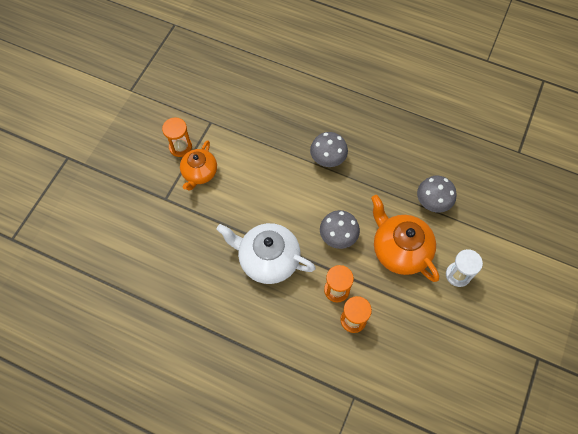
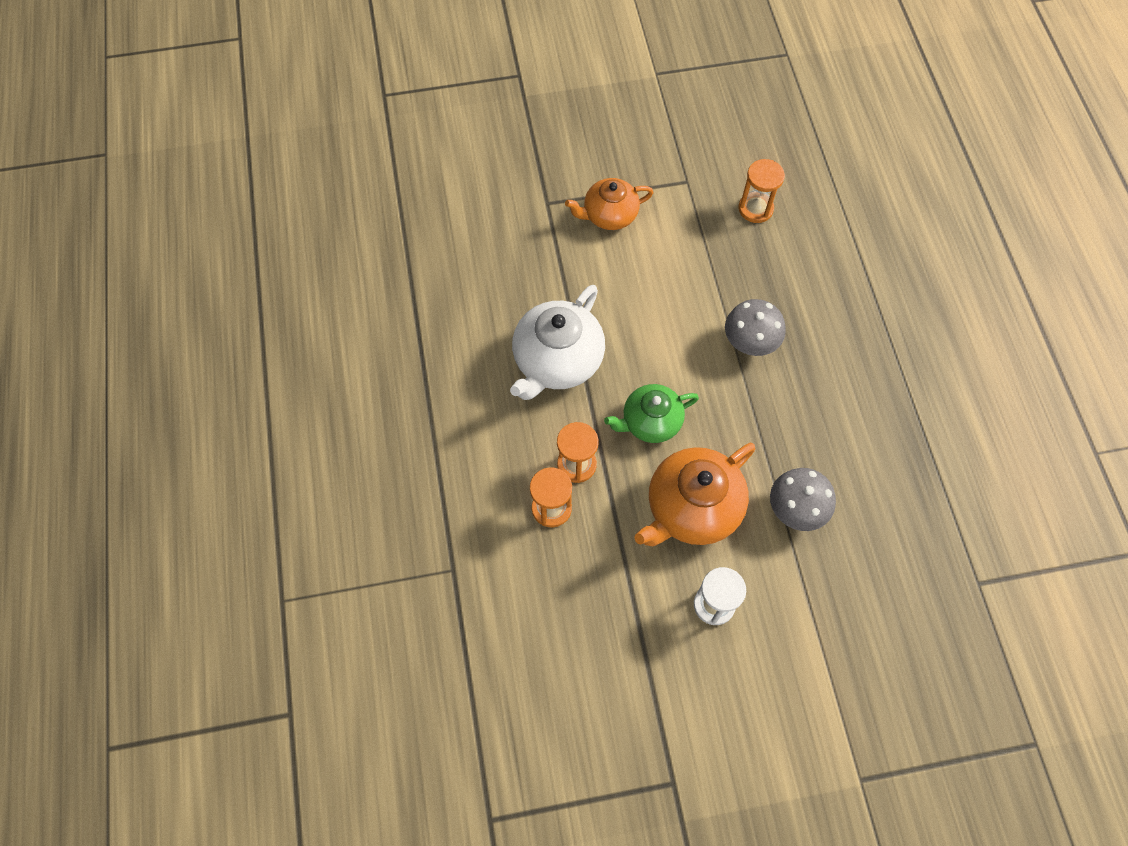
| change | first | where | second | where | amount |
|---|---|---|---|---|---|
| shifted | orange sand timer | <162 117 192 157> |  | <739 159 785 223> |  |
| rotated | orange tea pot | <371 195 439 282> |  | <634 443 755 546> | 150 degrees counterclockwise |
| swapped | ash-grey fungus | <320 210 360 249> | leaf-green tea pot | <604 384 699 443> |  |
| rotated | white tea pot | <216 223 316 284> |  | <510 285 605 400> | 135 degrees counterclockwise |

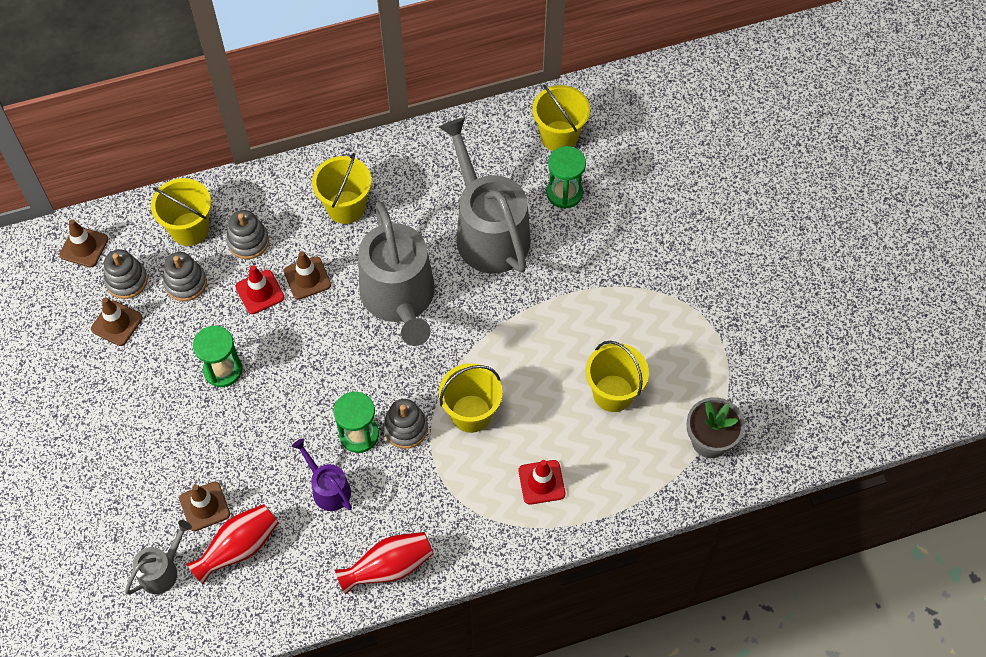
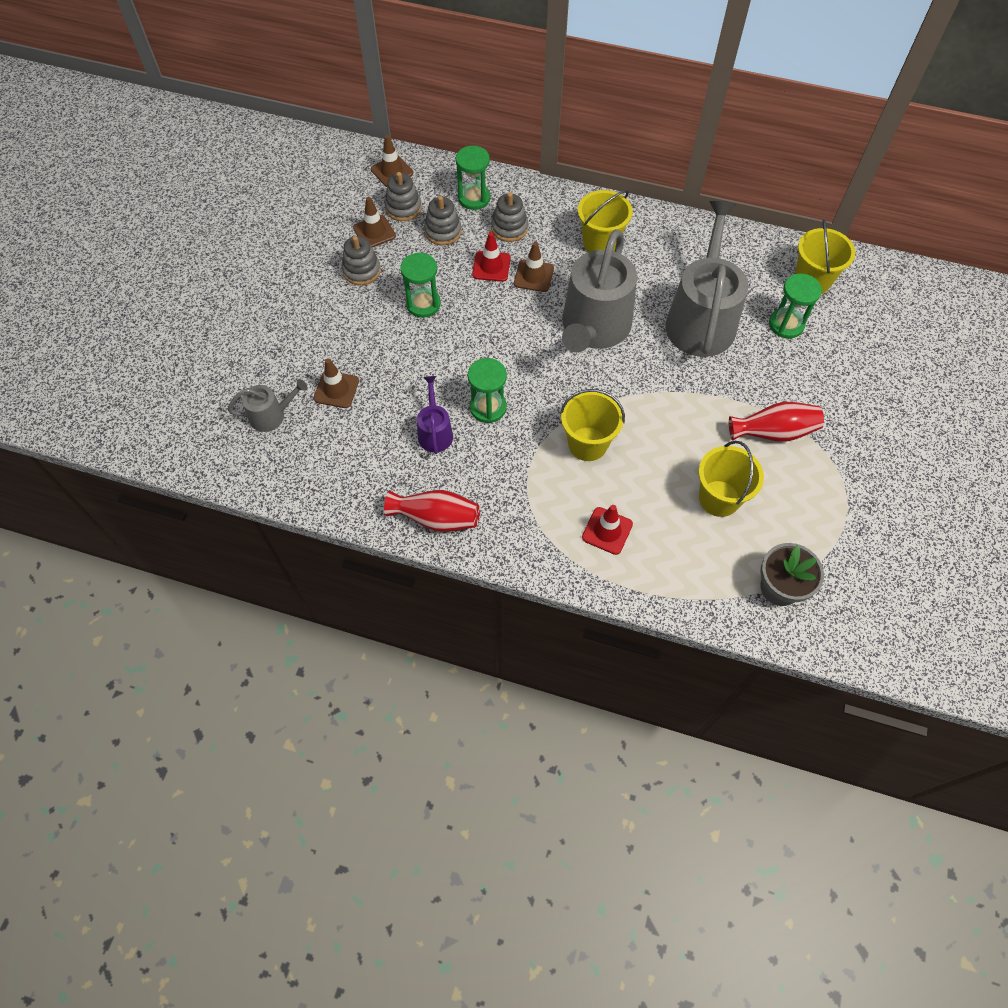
| change | first | where | second | where | amount |
|---|---|---|---|---|---|
| swapped | yellow pail | <151 178 211 246> | leaf-green sand timer | <456 146 490 210> |  |
| shifted | ash-grey ring stacker | <383 399 428 449> |  | <342 236 381 285> |  |
| shifted | red tall vase | <187 504 279 584> |  | <729 402 824 442> |  |

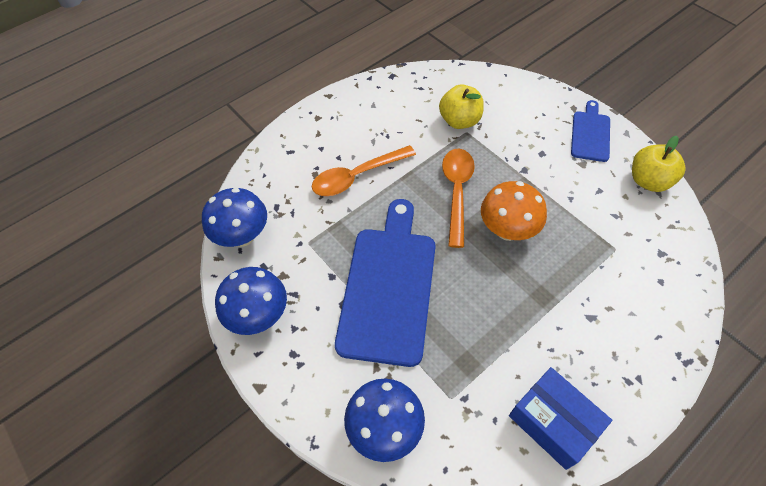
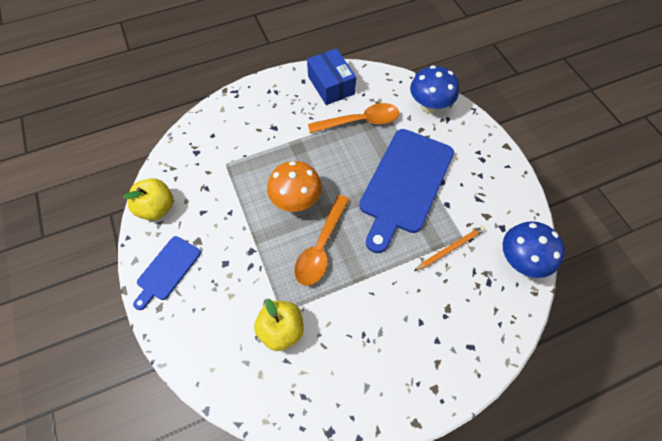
| change | first | where | second | where | amount |
|---|---|---|---|---|---|
| shifted | orange teaspoon | <312 145 416 196> |  | <308 103 399 133> |  |
| gone | cobalt fungus | <215 267 287 335> |  |  |  |
| new |  |  | orange wooden pencil | <414 226 485 271> |  |

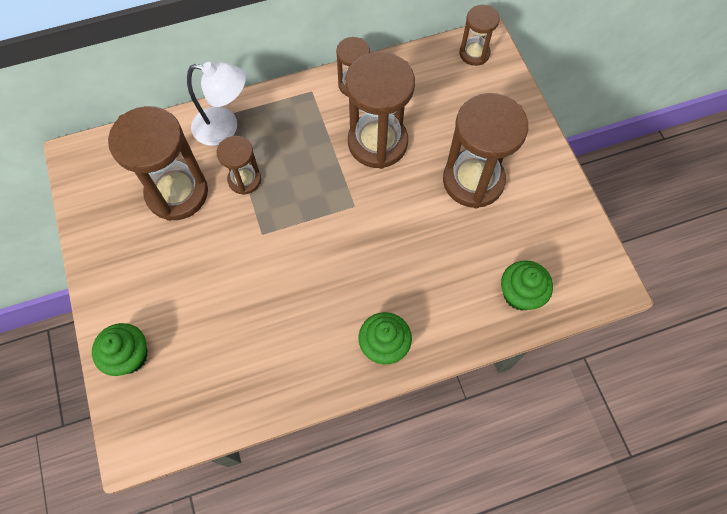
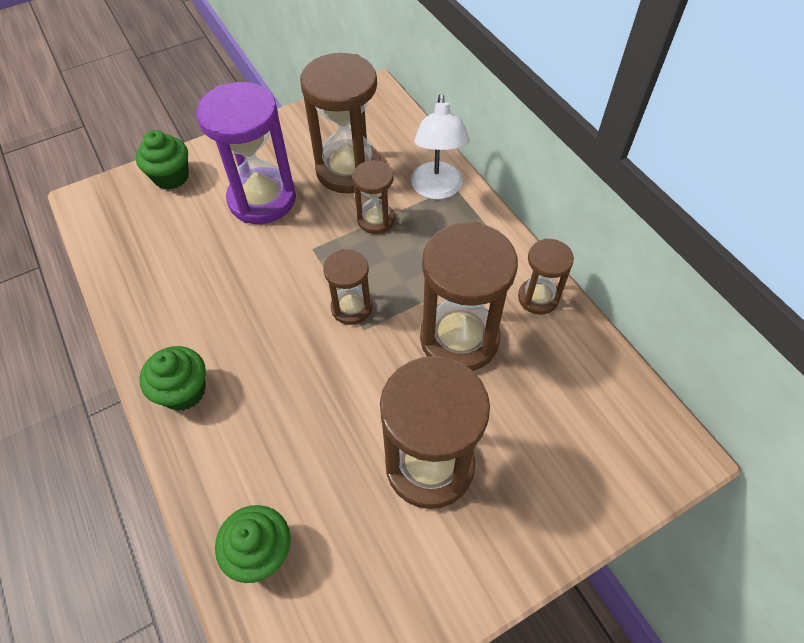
| change | first | where | second | where | amount |
|---|---|---|---|---|---|
| shifted | dark brown sand timer | <460 5 500 66> |  | <323 249 372 325> |  |
| new |  |  | royal purple sand timer | <196 82 296 224> |  |

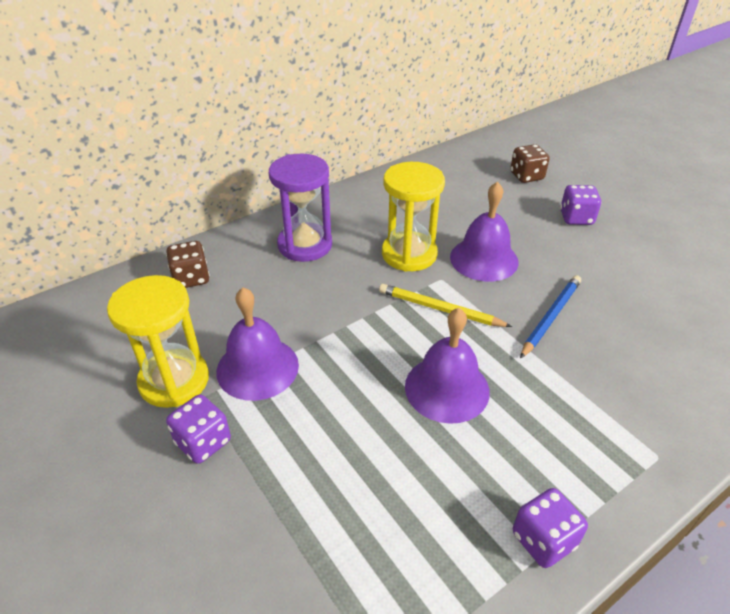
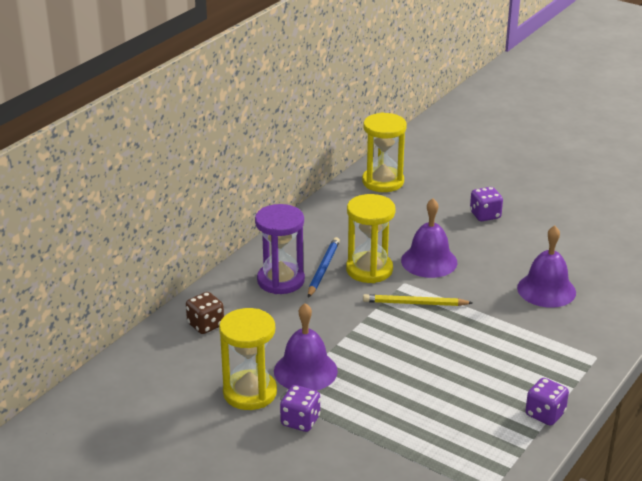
| change | first | where | second | where | amount |
|---|---|---|---|---|---|
| gone | dark brown game die | <510 144 549 183> |  |  |  |
| shifted | cobalt wooden pencil | <520 275 581 359> |  | <308 237 340 298> |  |
| shifted | royal purple bell | <405 308 490 424> |  | <517 226 576 308> |  |
| new |  |  | yellow sand timer | <362 112 407 192> |  |

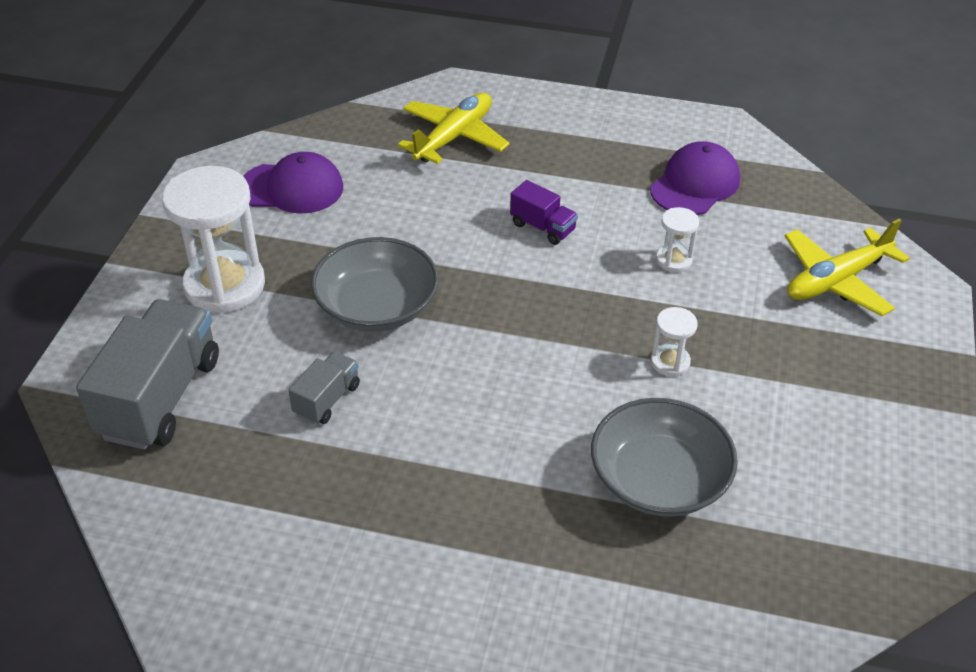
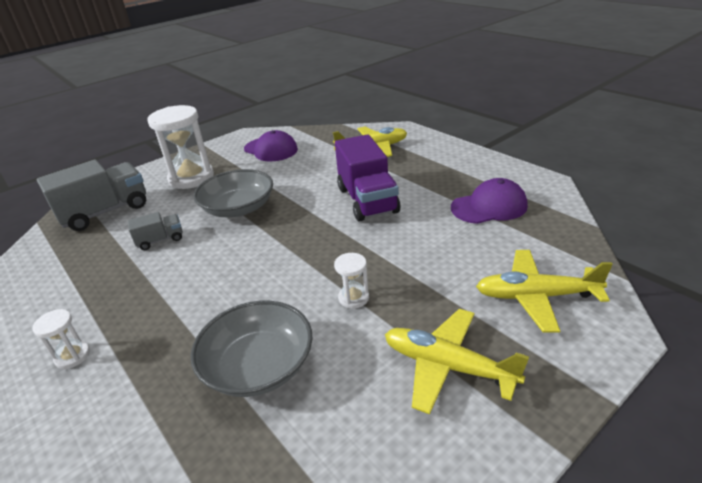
| change | first | where | second | where | amount |
|---|---|---|---|---|---|
| scaled | royal purple truck | <510 180 578 245> |  | <335 134 400 221> | x2.02 |
| shifted | white sand timer | <656 207 699 272> |  | <32 309 90 369> |  |
| new |  |  | yellow toy plane | <385 309 529 415> |  |

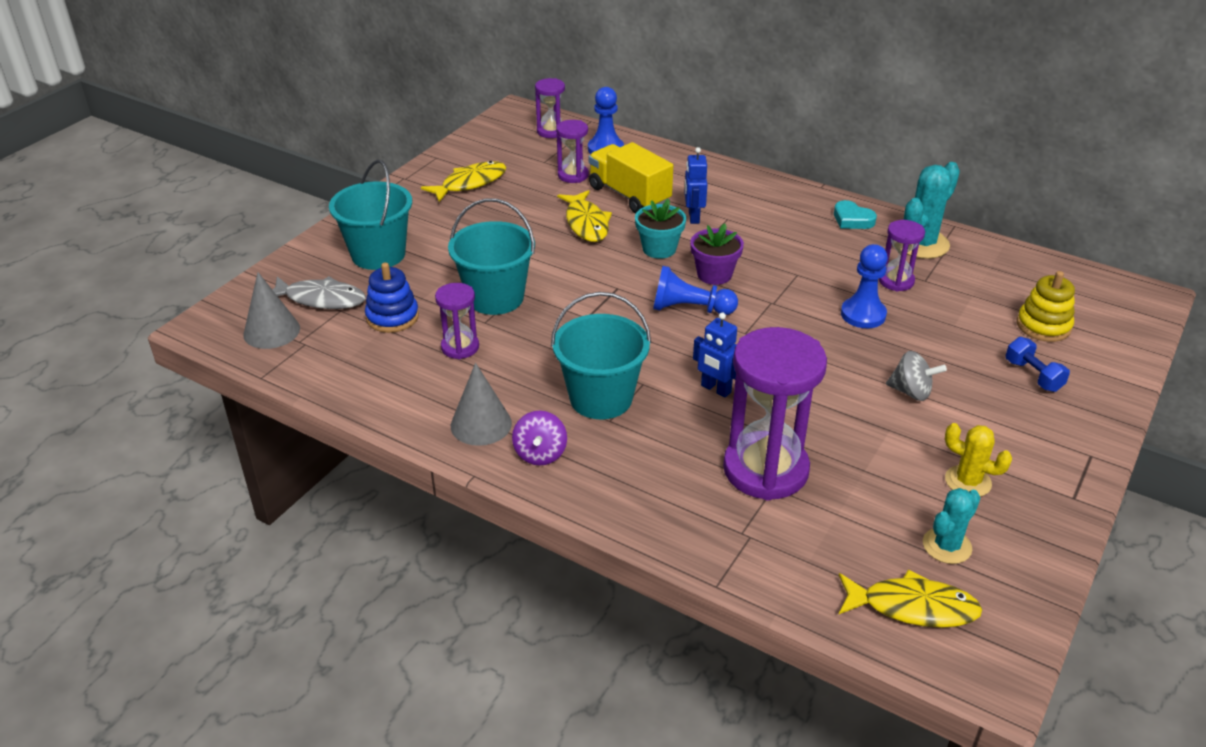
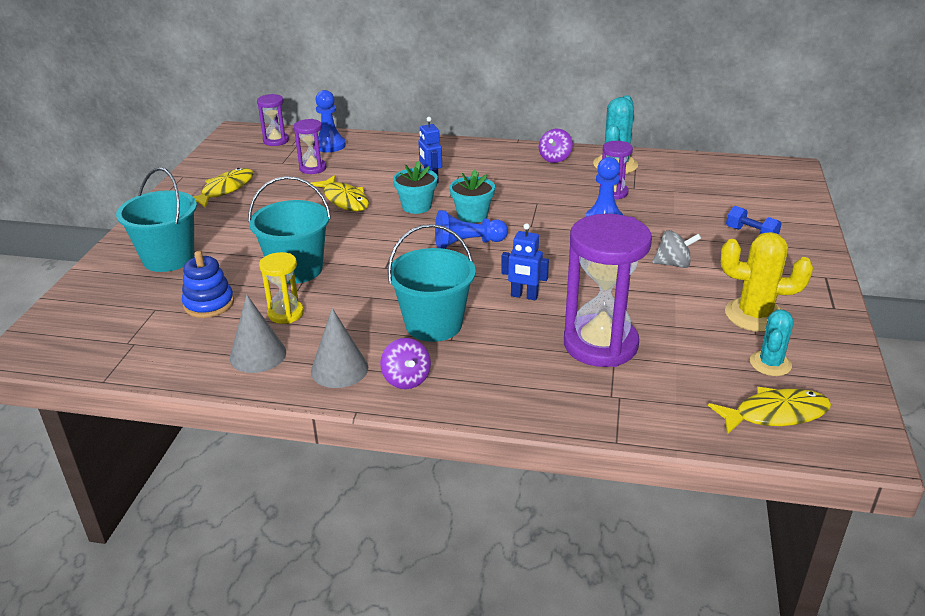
| change | first | where | second | where | amount |
|---|---|---|---|---|---|
| gone | yellow truck | <588 142 673 213> |  |  |  |
| swapped | aqua love heart | <834 200 877 229> | royal purple toy top | <539 129 573 163> |  |
| repainted | royal purple flower pot | <690 224 744 285> | aqua flower pot | <450 170 495 223> |  |
| gone | yellow ring stacker | <1017 271 1075 342> |  |  |  |
| shifted | ash-grey cone shape | <243 272 300 349> |  | <230 295 286 373> |  |
| gone | ash-grey fish | <272 276 366 309> |  |  |  |
| repainted | royal purple sand timer | <435 283 479 359> | yellow sand timer | <259 252 304 324> |  |
| scaled | yellow cactus | <945 423 1012 497> |  | <721 232 813 332> | x1.57 |

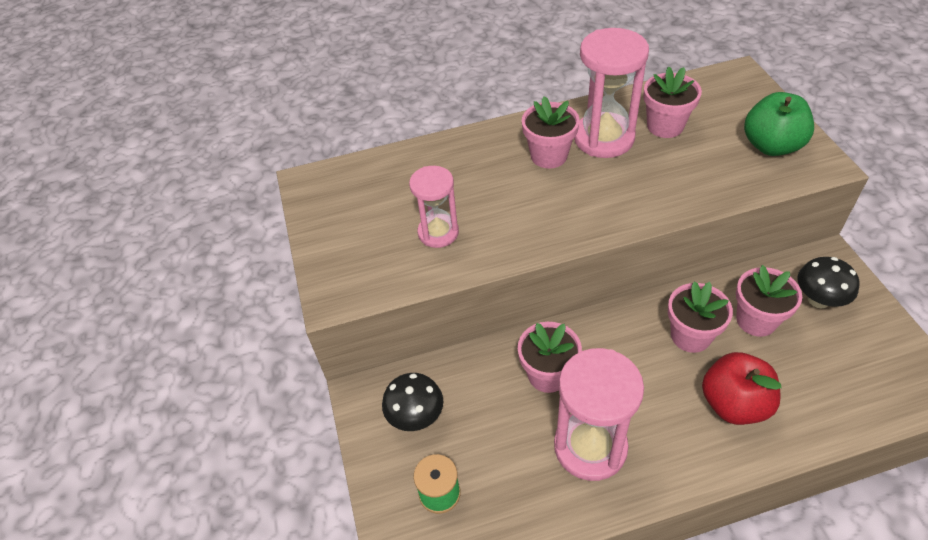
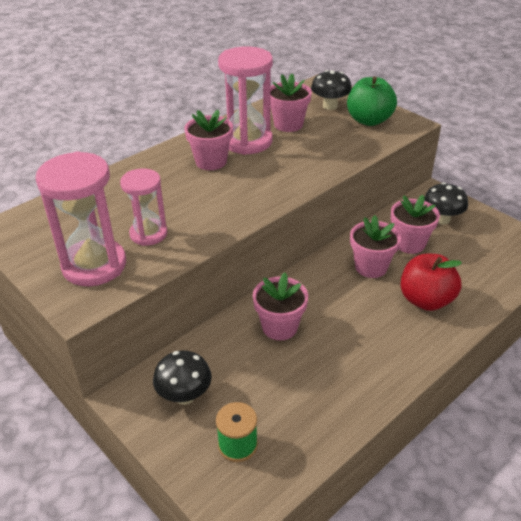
| change | first | where | second | where | amount |
|---|---|---|---|---|---|
| shifted | rose-pink sand timer | <554 348 644 481> |  | <35 151 126 286> |  |
| new |  |  | black fungus | <311 70 352 110> |  |

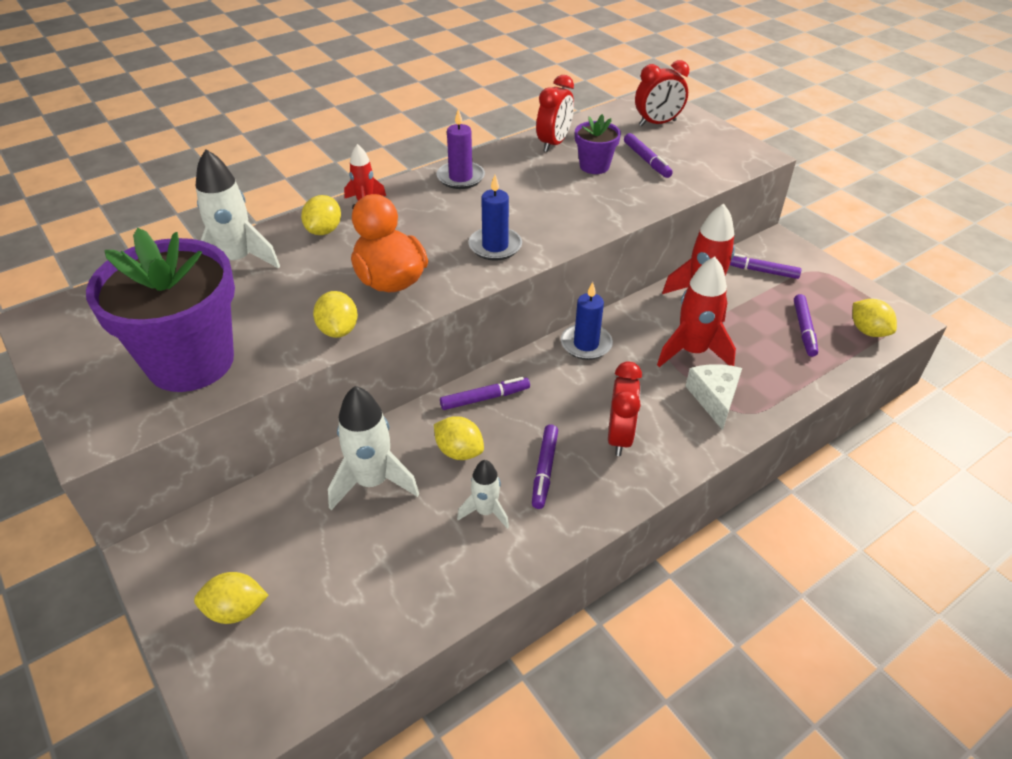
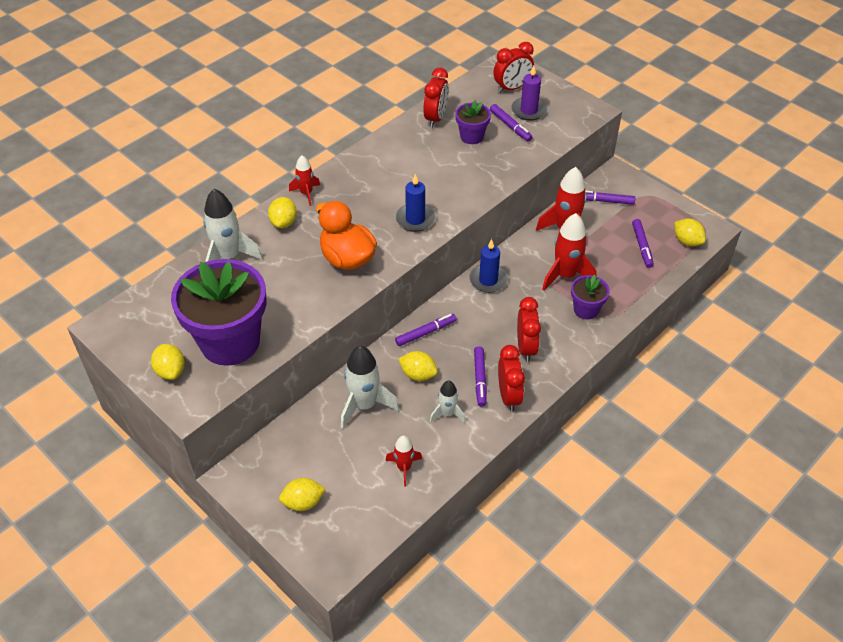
| change | first | where | second | where | amount |
|---|---|---|---|---|---|
| shifted | royal purple candle | <437 109 485 189> |  | <511 65 547 121> |  |
| shifted | yellow toy lemon | <313 291 358 338> |  | <151 344 185 380> |  |
| swapped | white cheese wedge | <686 364 742 430> | royal purple flower pot | <571 275 610 319> |  |
| new |  |  | red alarm clock | <498 345 525 412> |  |
| new |  |  | red toy rocket | <385 436 422 487> |  |

